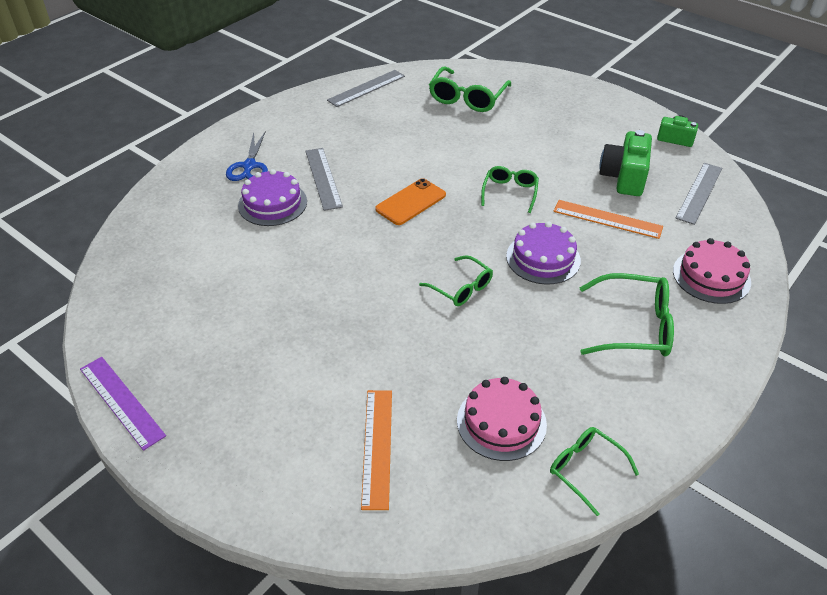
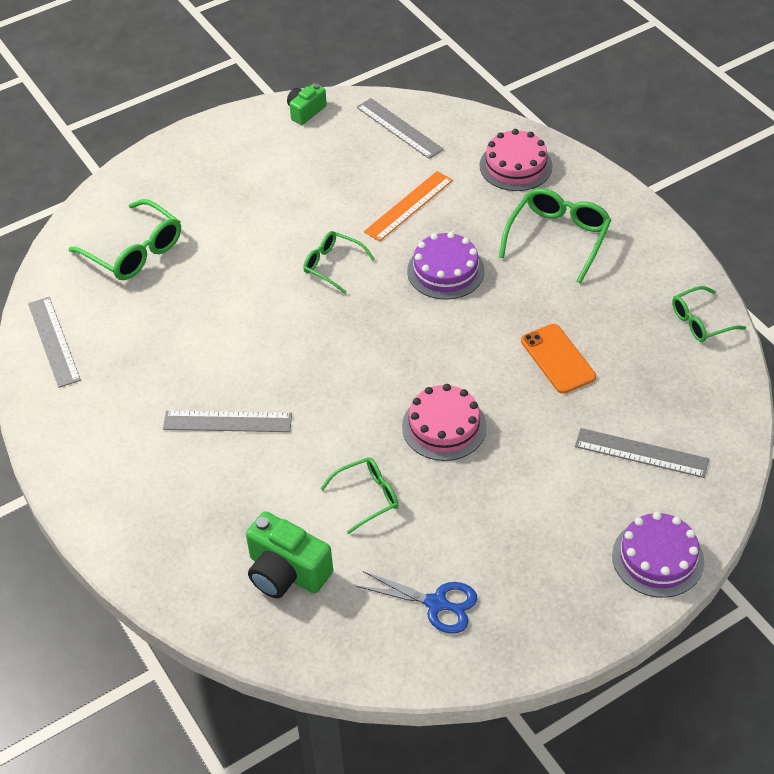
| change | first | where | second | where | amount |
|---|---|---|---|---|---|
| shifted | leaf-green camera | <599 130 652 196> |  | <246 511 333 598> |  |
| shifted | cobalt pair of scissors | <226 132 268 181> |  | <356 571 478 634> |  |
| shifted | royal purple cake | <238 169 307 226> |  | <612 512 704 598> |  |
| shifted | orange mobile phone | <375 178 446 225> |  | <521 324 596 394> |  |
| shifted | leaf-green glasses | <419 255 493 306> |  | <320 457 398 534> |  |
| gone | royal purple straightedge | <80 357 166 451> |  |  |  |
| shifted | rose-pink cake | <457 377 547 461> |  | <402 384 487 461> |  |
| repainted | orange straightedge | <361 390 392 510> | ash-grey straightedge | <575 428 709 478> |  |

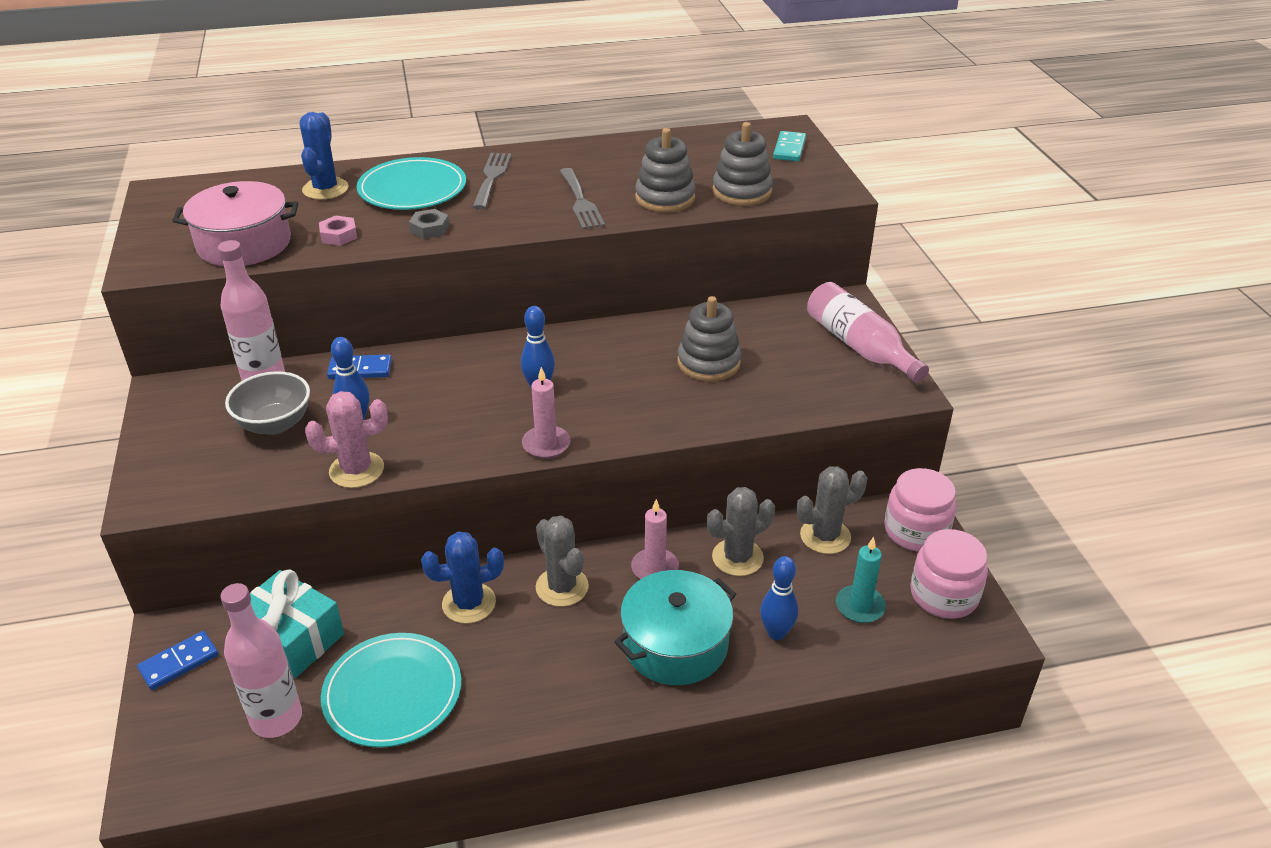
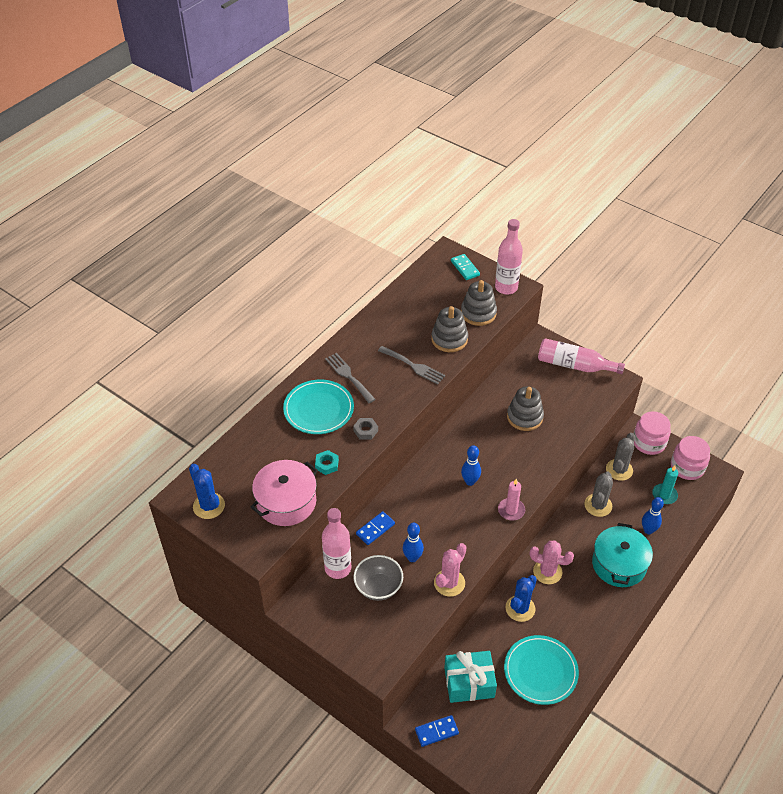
| change | first | where | second | where | amount |
|---|---|---|---|---|---|
| shifted | cobalt cactus | <300 112 349 200> |  | <189 464 225 519> |  |
| repainted | rose-pink hex nut | <319 215 357 246> | aqua hex nut | <315 450 339 475> |  |
| gone | rose-pink candle | <631 499 679 579> |  |  |  |
| repainted | ash-grey cactus | <536 516 589 607> | rose-pink cactus | <530 540 574 584> |  |
| shifted | rose-pink drink bottle | <220 583 302 738> |  | <495 219 523 294> |  |
| rotated | cobalt domino tile | <137 631 218 690> |  | <415 715 459 747> | 60 degrees clockwise |

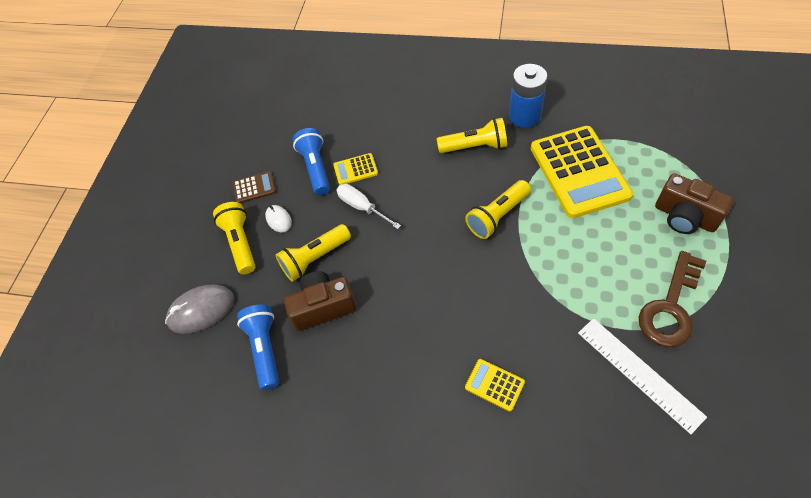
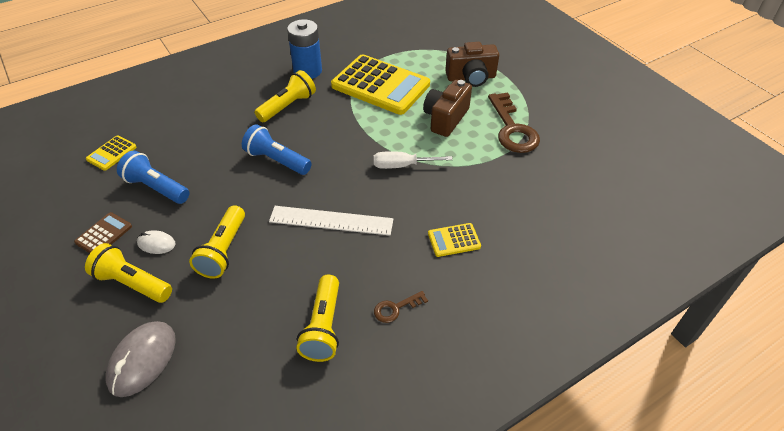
| change | first | where | second | where | amount |
|---|---|---|---|---|---|
| shifted | yellow pocket calculator | <333 153 378 185> |  | <86 135 137 171> |  |
| shifted | yellow flashlight | <465 180 531 239> |  | <297 275 339 362> |  |
| shifted | white hand screwdriver | <337 184 401 229> |  | <374 151 453 169> |  |
| shifted | dark brown camera | <284 271 357 331> |  | <423 80 472 137> |  |
| shifted | cobalt flashlight | <237 304 279 390> |  | <242 124 312 175> |  |
| shifted | white straightedge | <578 318 707 434> |  | <269 206 393 236> |  |
| new |  |  | dark brown door key | <374 291 428 323> |  |

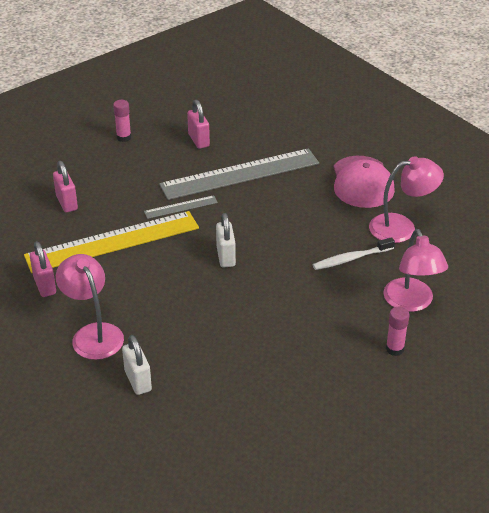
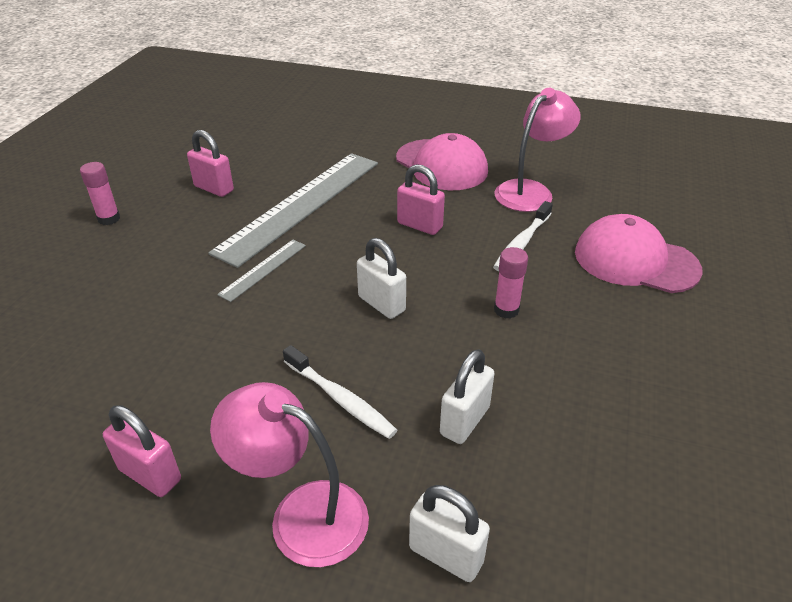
| change | first | where | second | where | amount |
|---|---|---|---|---|---|
| shifted | rose-pink lock | <53 161 78 212> |  | <397 164 445 235> |  |
| gone | yellow straightedge | <24 211 199 273> |  |  |  |
| swapped | rose-pink reading lamp | <383 229 448 312> | rose-pink baseball cap | <575 214 703 293> |  |
| shifted | rose-pink glue stick | <386 307 409 356> |  | <494 247 528 319> |  |
| new |  |  | white dental brush | <283 345 397 439> |  |
| new |  |  | white lock | <440 349 495 444> |  |

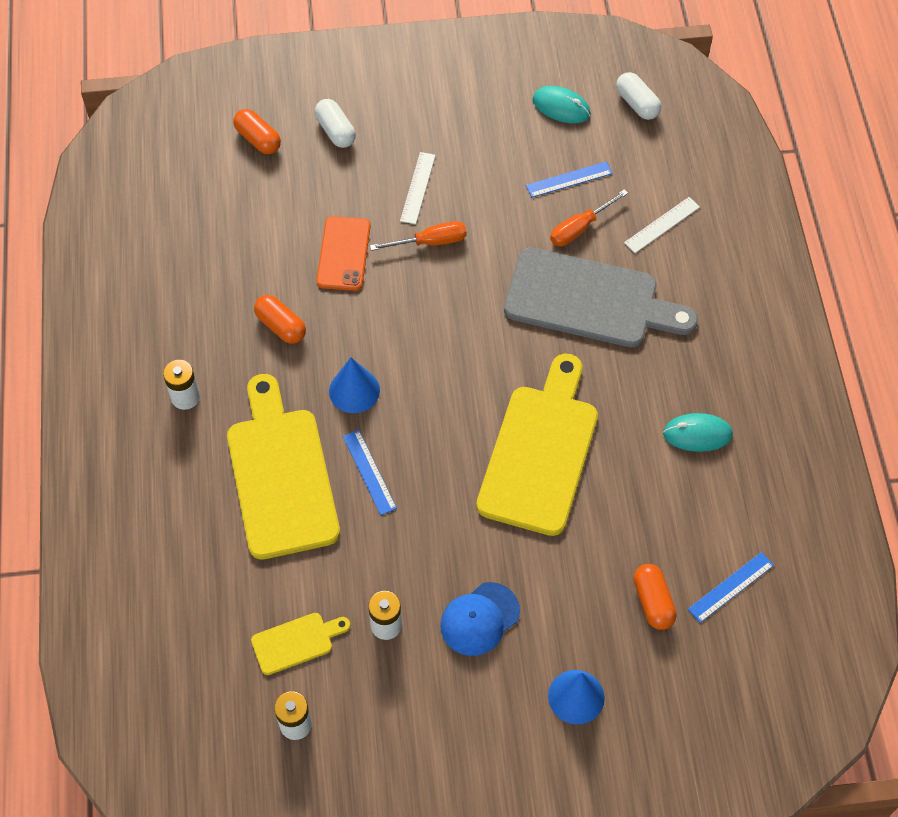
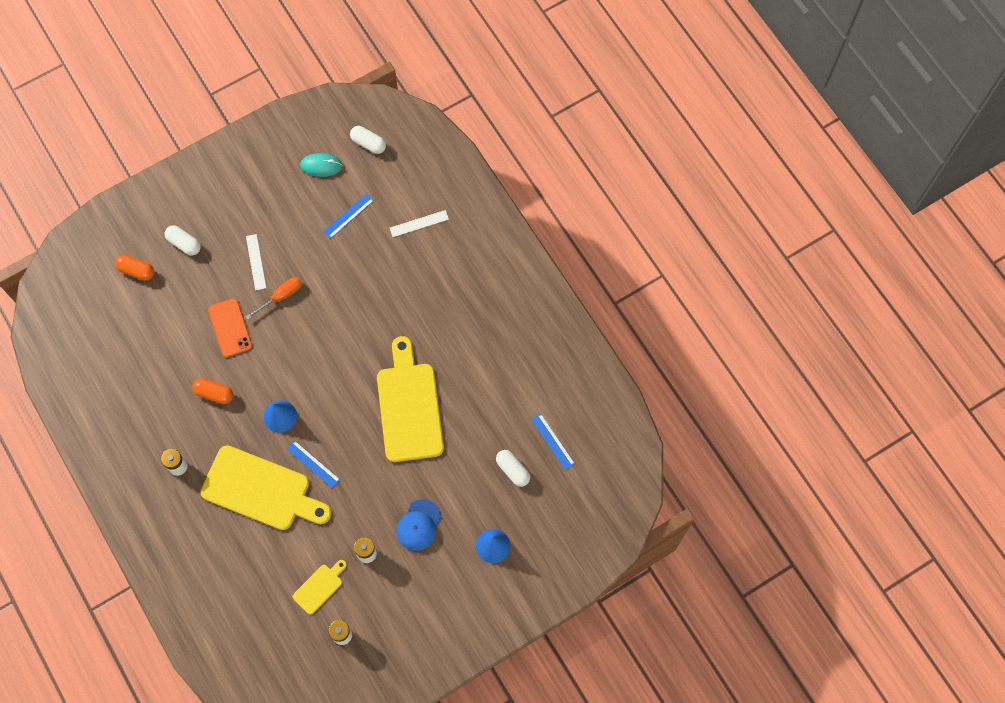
| change | first | where | second | where | amount |
|---|---|---|---|---|---|
| gone | orange hand screwdriver | <550 189 628 246> |  |  |  |
| rotated | white straightedge | <624 197 700 253> |  | <390 210 449 237> | 45 degrees clockwise |
| gone | ash-grey bread board | <504 248 698 347> |  |  |  |
| rotated | yellow bread board | <227 374 340 559> |  | <200 445 331 530> | 150 degrees clockwise |
| gone | aqua computer mouse | <663 413 733 452> |  |  |  |
| rotated | cobalt straightedge | <688 552 774 623> |  | <531 414 575 470> | 60 degrees counterclockwise |
| repainted | orange pill shape | <634 564 677 630> | white pill shape | <496 450 530 487> |  |

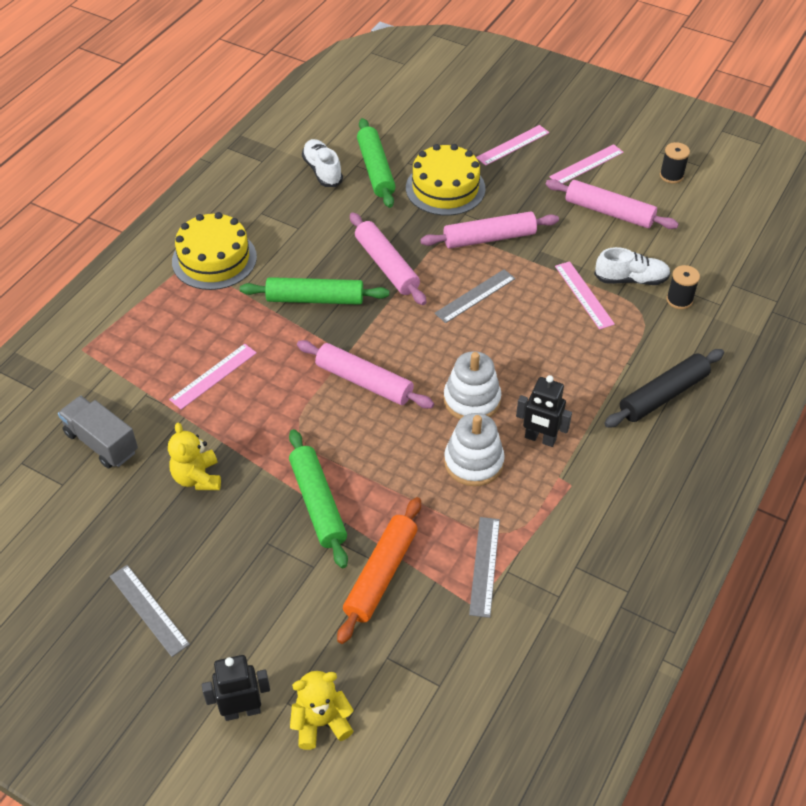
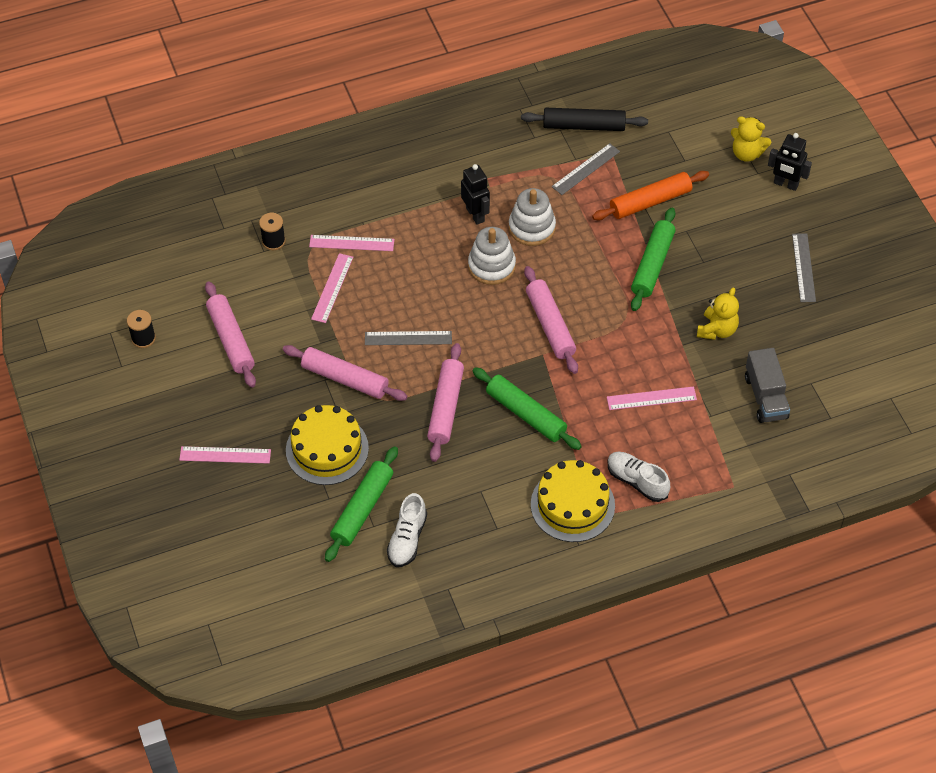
| change | first | where | second | where | amount |
|---|---|---|---|---|---|
| shifted | rose-pink straightedge | <550 144 624 184> |  | <309 235 394 251> |  |
| shifted | white lace-up shoe | <594 247 671 285> |  | <608 451 670 502> |  |
| shifted | black pastry roller | <604 349 724 428> |  | <521 108 648 131> |  |

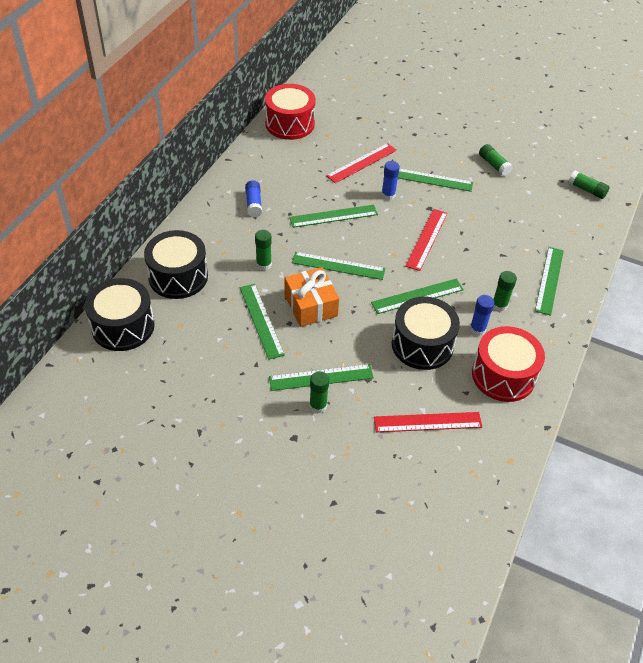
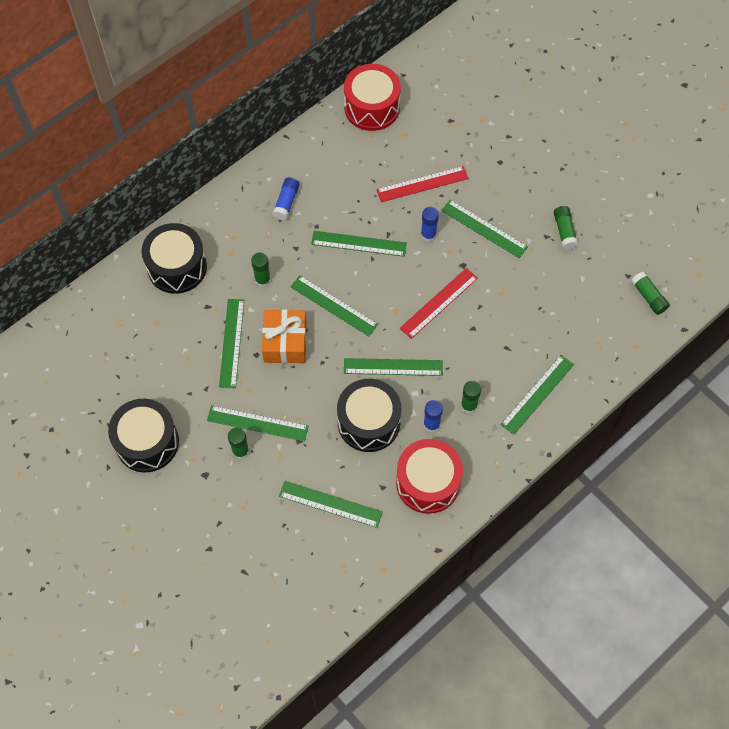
| change | first | where | second | where | amount |
|---|---|---|---|---|---|
| shifted | black toy drum | <85 278 155 351> |  | <108 399 179 472> |  |
| repainted | red straightedge | <374 412 482 432> | leaf-green straightedge | <279 481 383 528> |  |

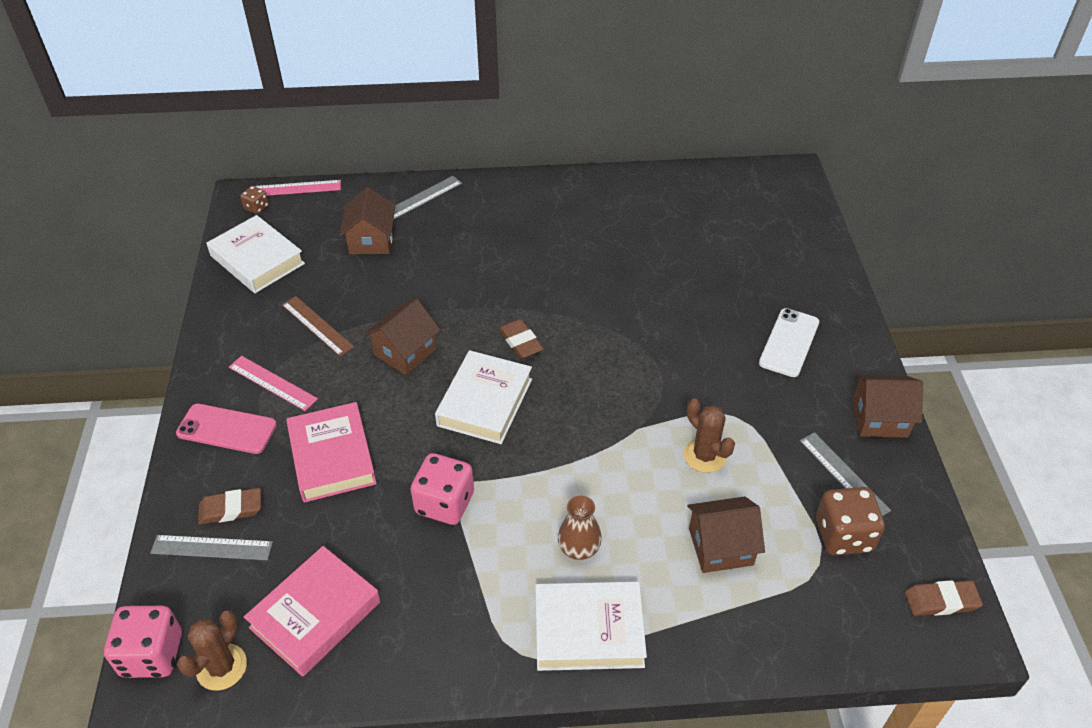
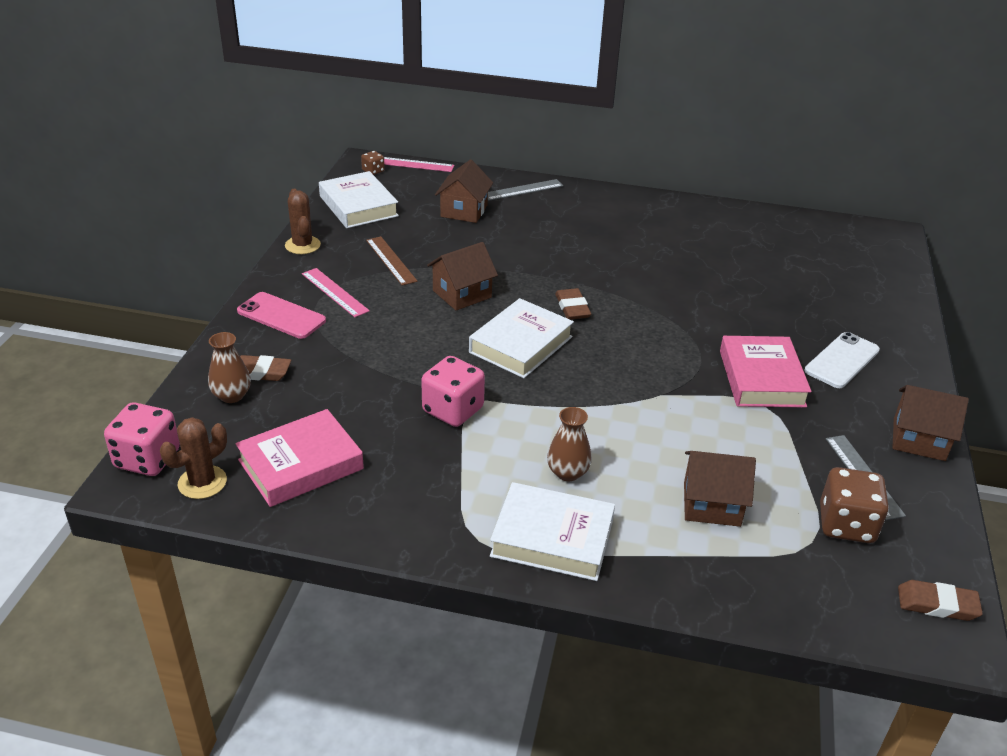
| change | first | where | second | where | amount |
|---|---|---|---|---|---|
| shifted | dark brown cactus | <684 398 735 473> |  | <285 189 321 254> |  |
| shifted | rose-pink hardcover | <286 402 377 503> |  | <720 336 812 407> |  |
| swapped | ash-grey straightedge | <150 535 273 560> | dark brown tall vase | <208 332 251 403> |  |

